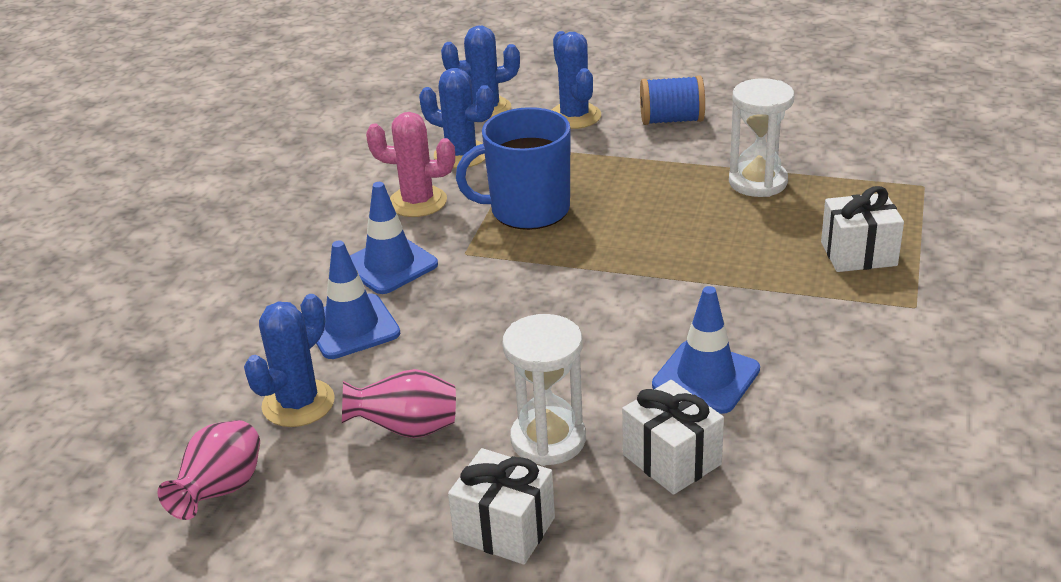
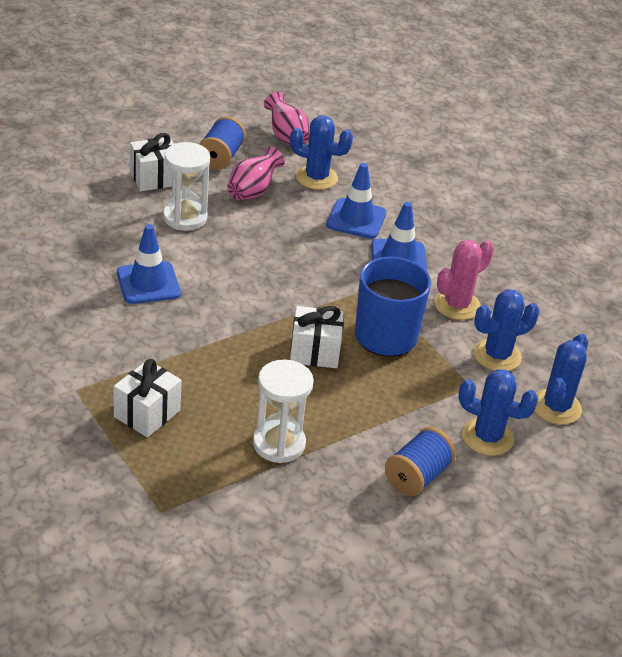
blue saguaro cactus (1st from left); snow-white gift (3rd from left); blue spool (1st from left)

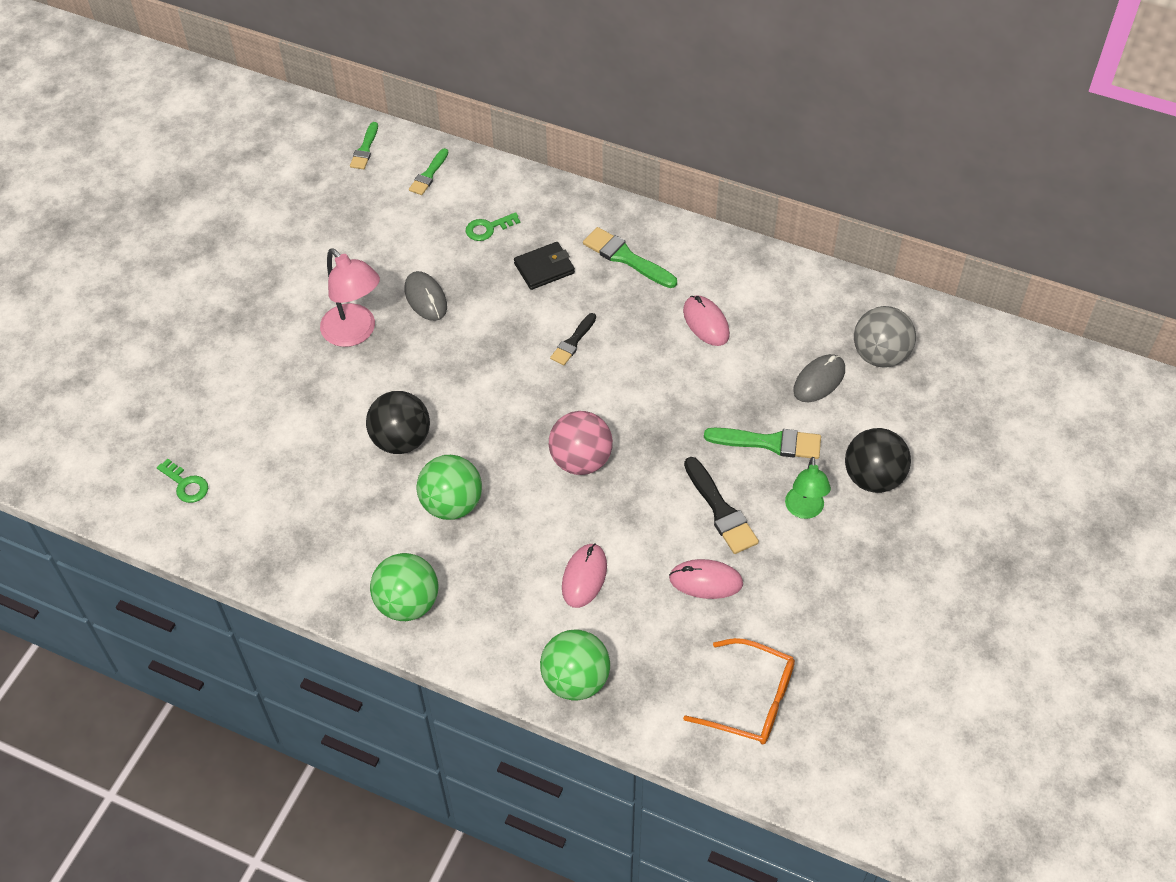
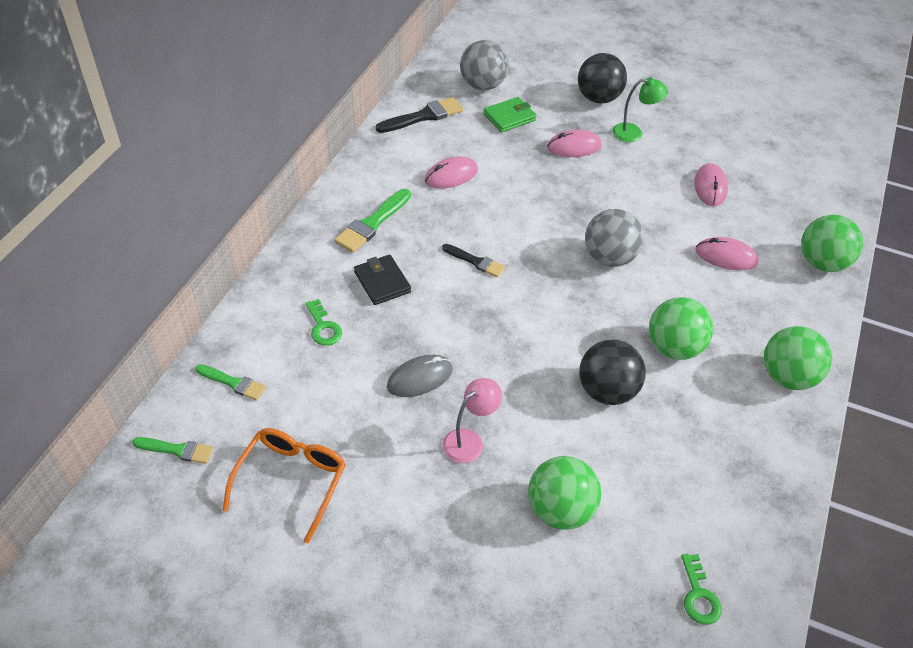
rose-pink lamp; emerald billfold; ash-grey sphere (2nd from left); rose-pink mouse (2nd from left); jet-black brush (1st from left); emerald key (2nd from left); orange-coloured spectacles; emerald sphere (1st from left)

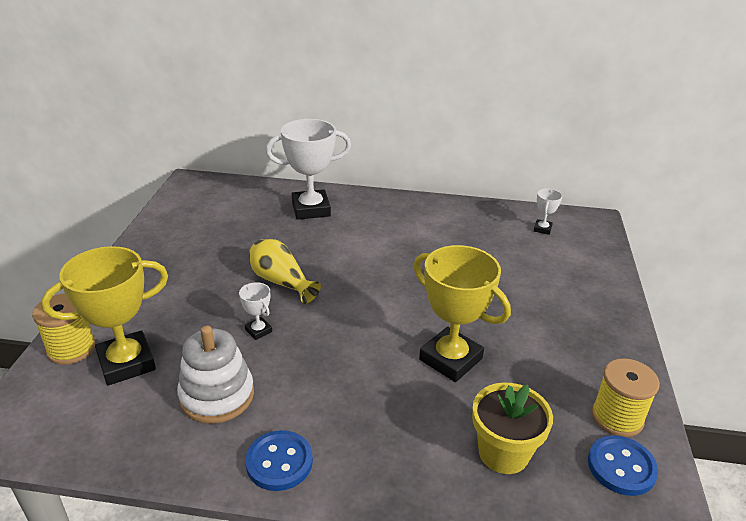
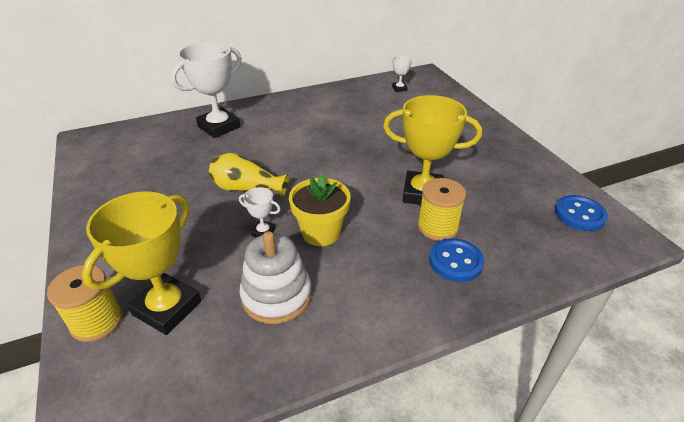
bright yellow spool (2nd from left); bright yellow flower pot; blue shirt button (1st from left)

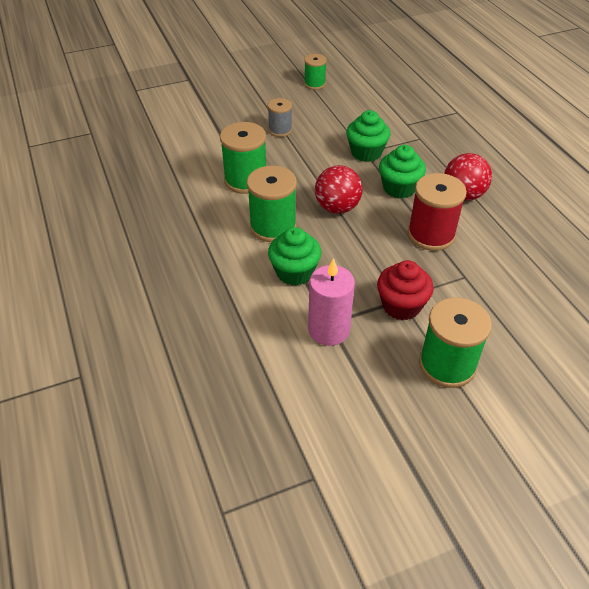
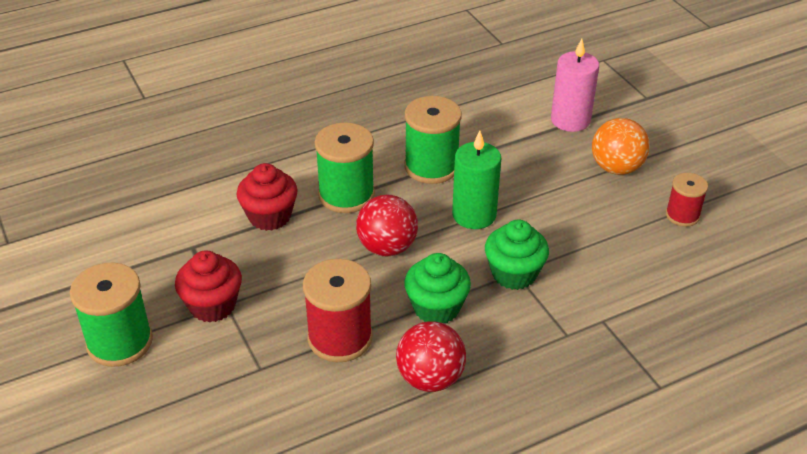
scarlet spool (2nd from left); ash-grey spool; scarlet muffin (2nd from left); rose-pink pillar candle; orange-coloured sphere; emerald pillar candle

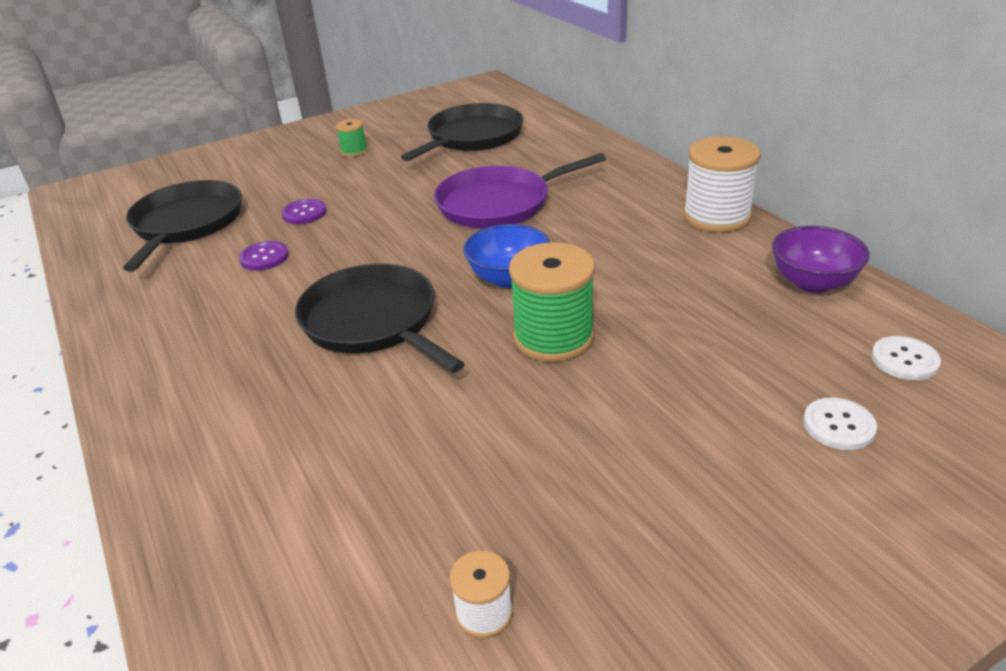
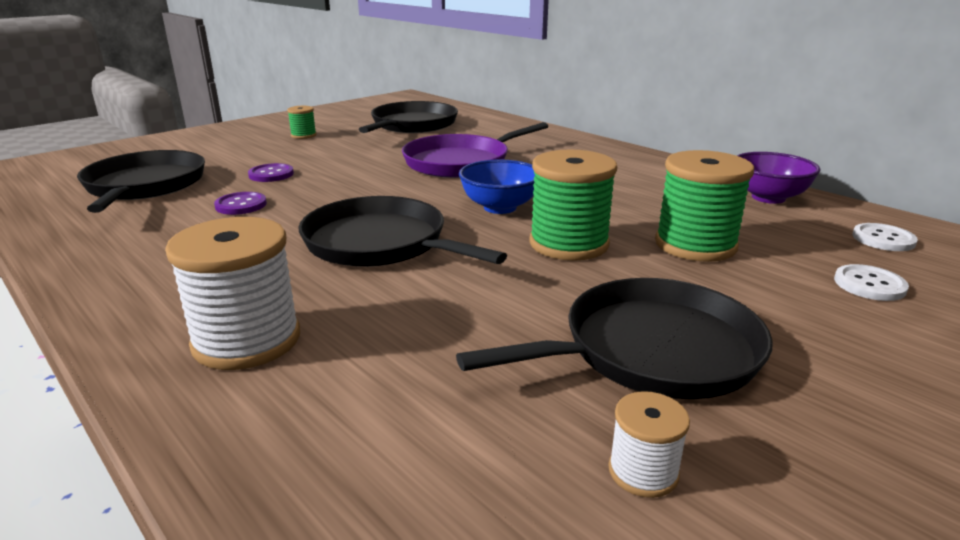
snow-white spool (1st from left); emerald spool (3rd from left); jet-black frying pan (4th from left)

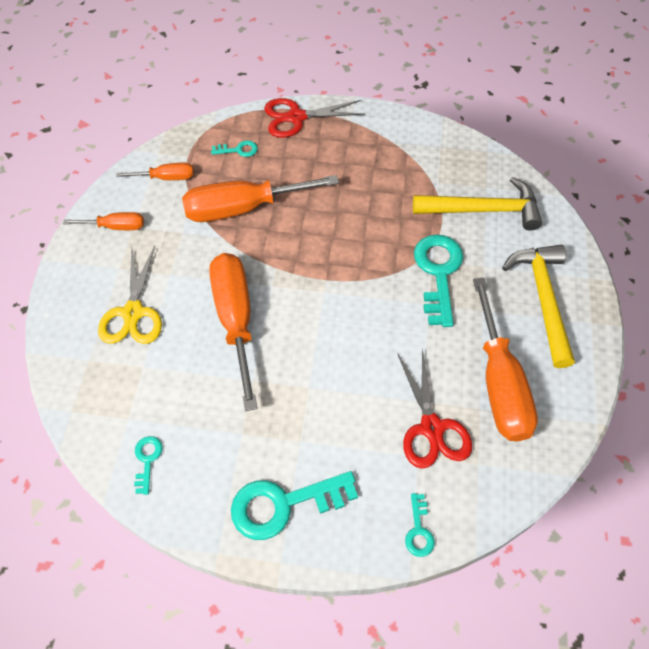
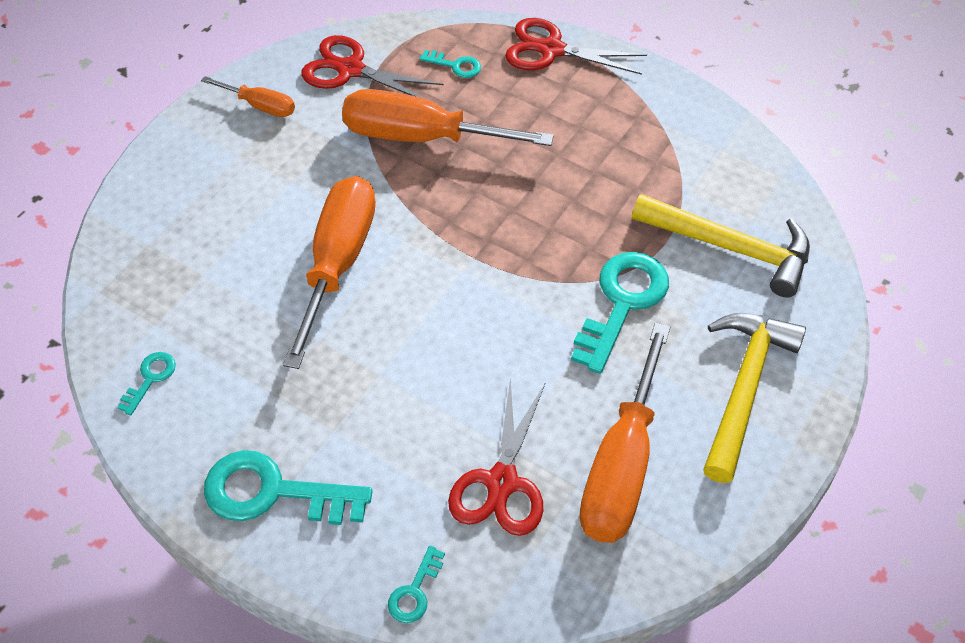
scarlet shears (1st from left); bright yellow shears

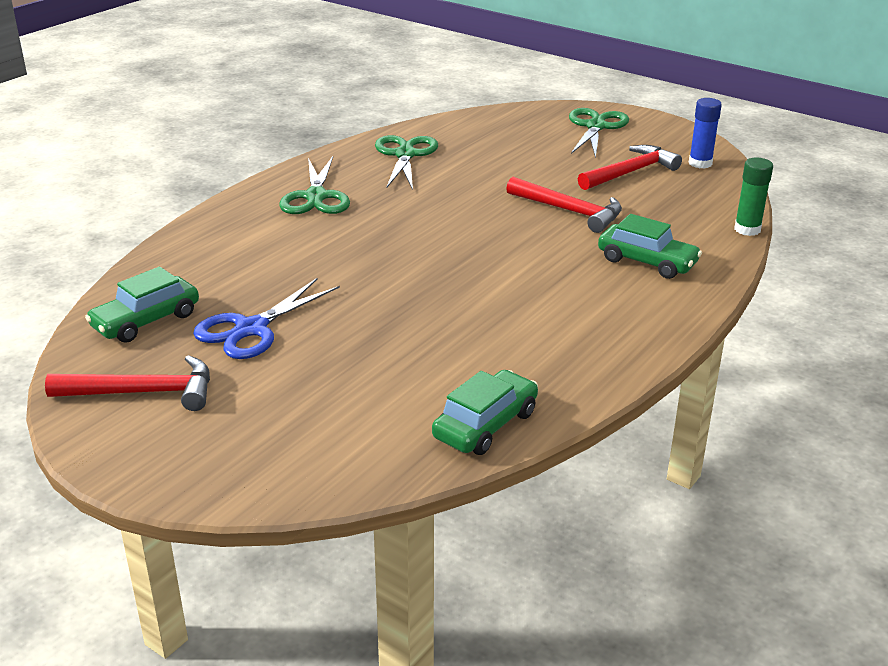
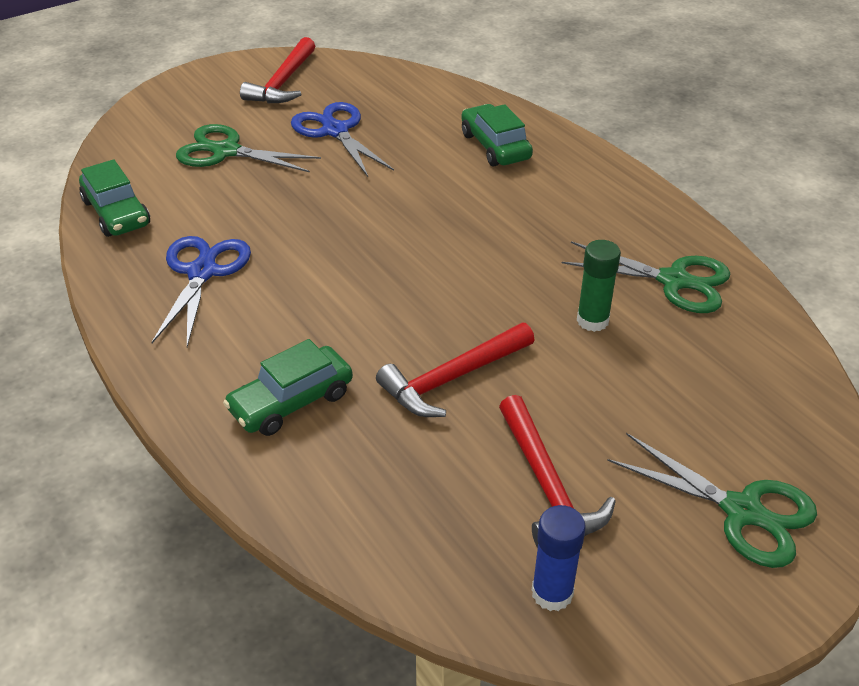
emerald shears (1st from left); emerald glue stick; emerald toy car (3rd from left); blue shears (1st from left)

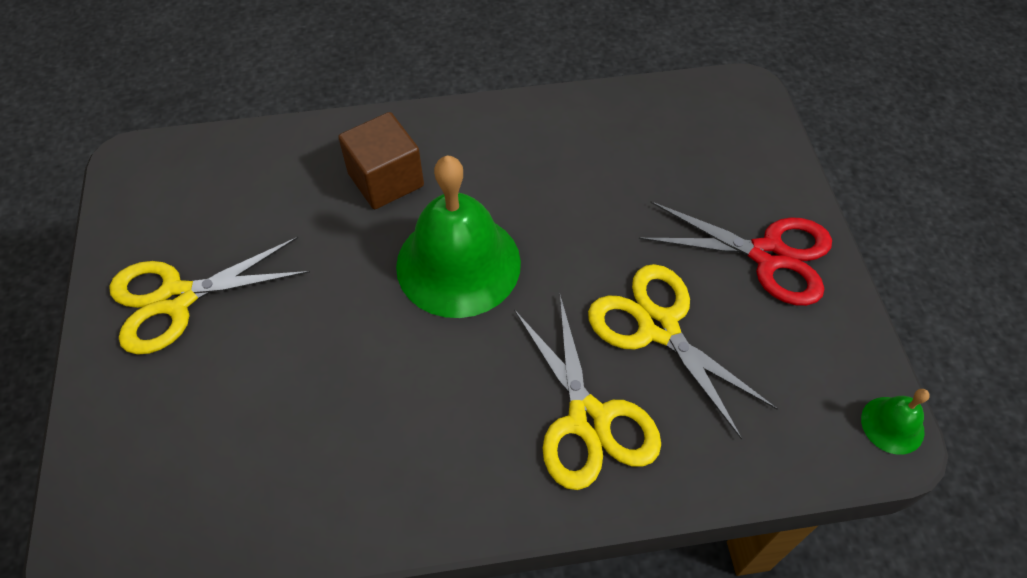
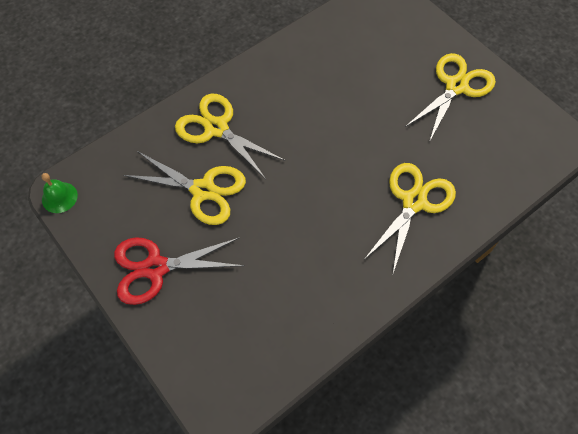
bright yellow shears (3rd from left); emerald school bell (1st from left in the first image)

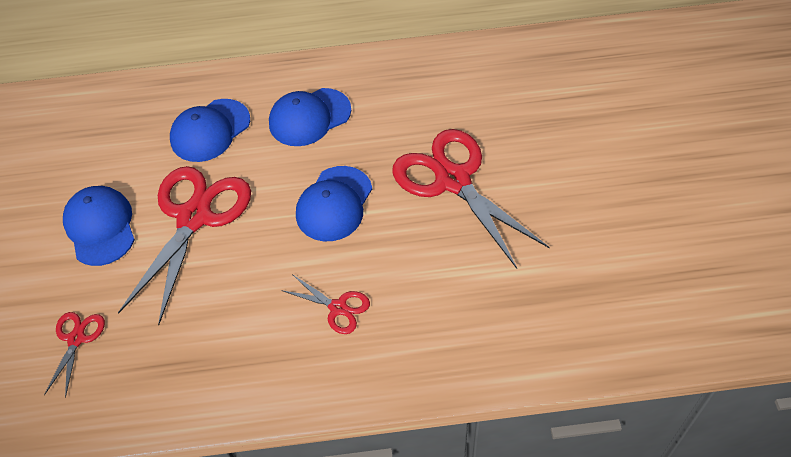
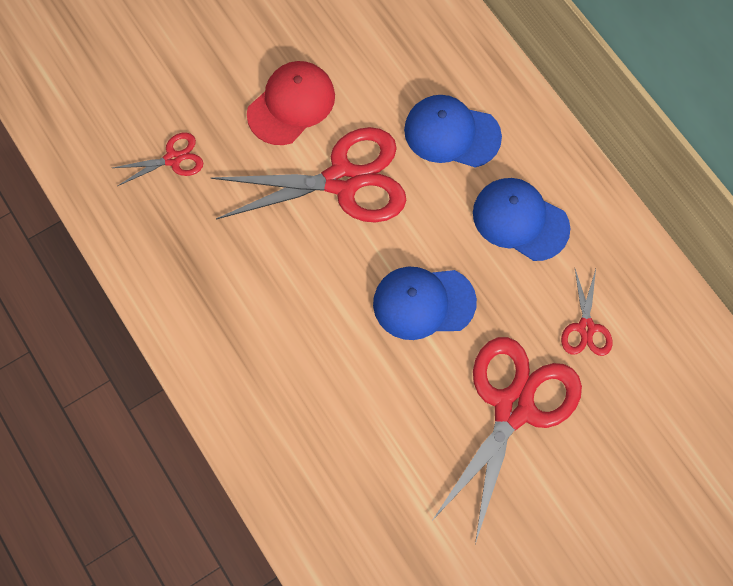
scarlet peaked cap; scarlet shears (4th from left)

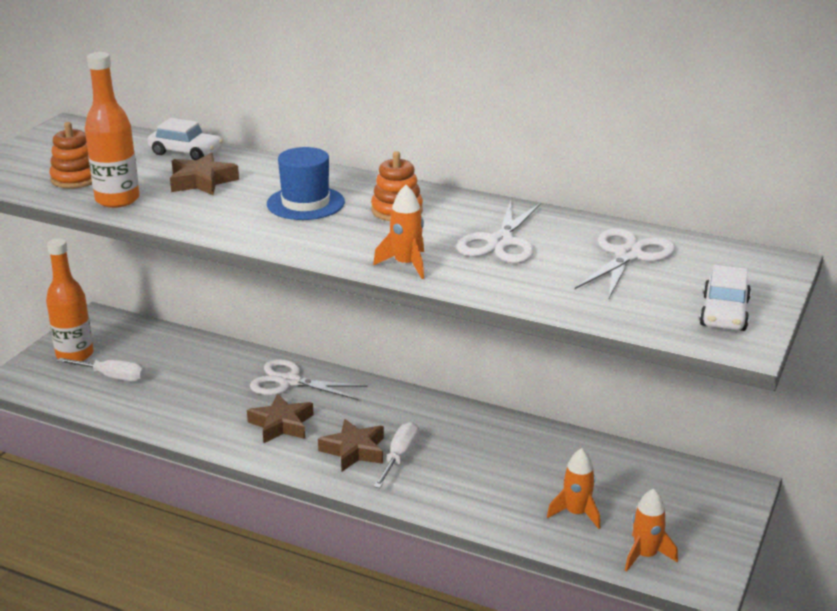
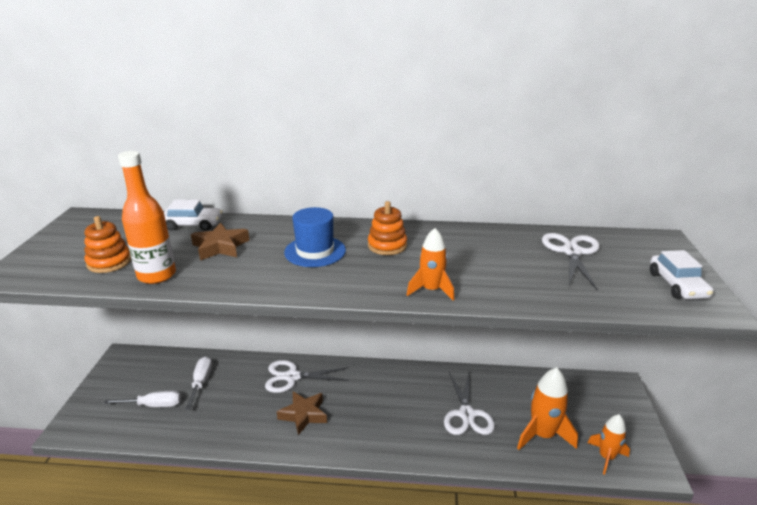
snow-white shears (2nd from left); orange-coloured drink bottle (1st from left in the first image); dark brown star shape (3rd from left in the first image); snow-white screwdriver (2nd from left); orange-coloured spaceship (2nd from left)

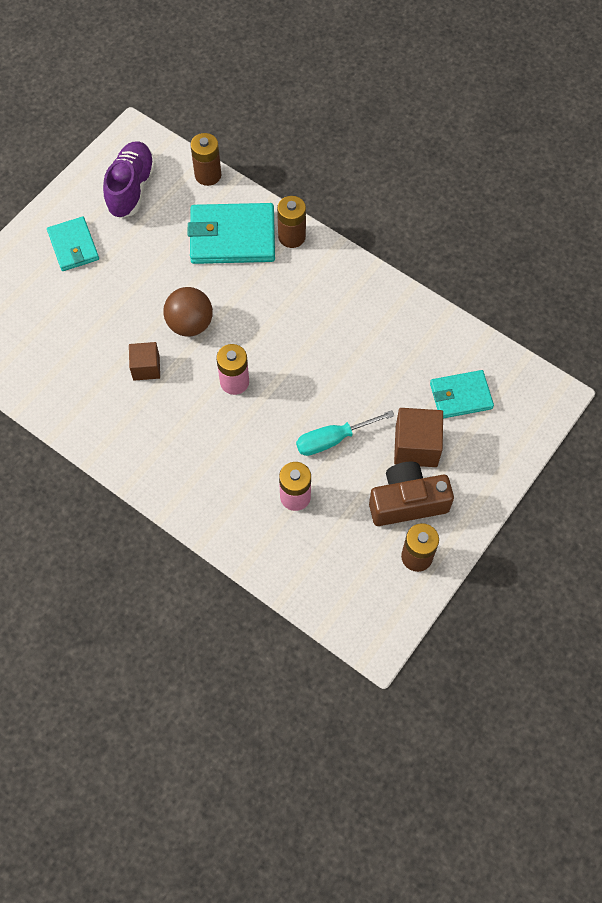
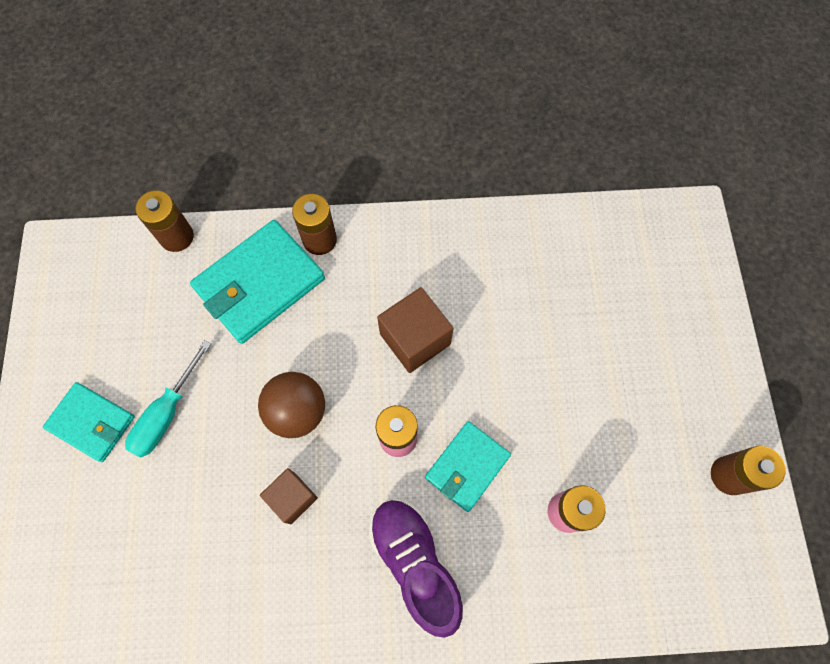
violet lace-up shoe; aqua billfold (3rd from left); dark brown cube (2nd from left); aqua screwdriver; dark brown compact camera

